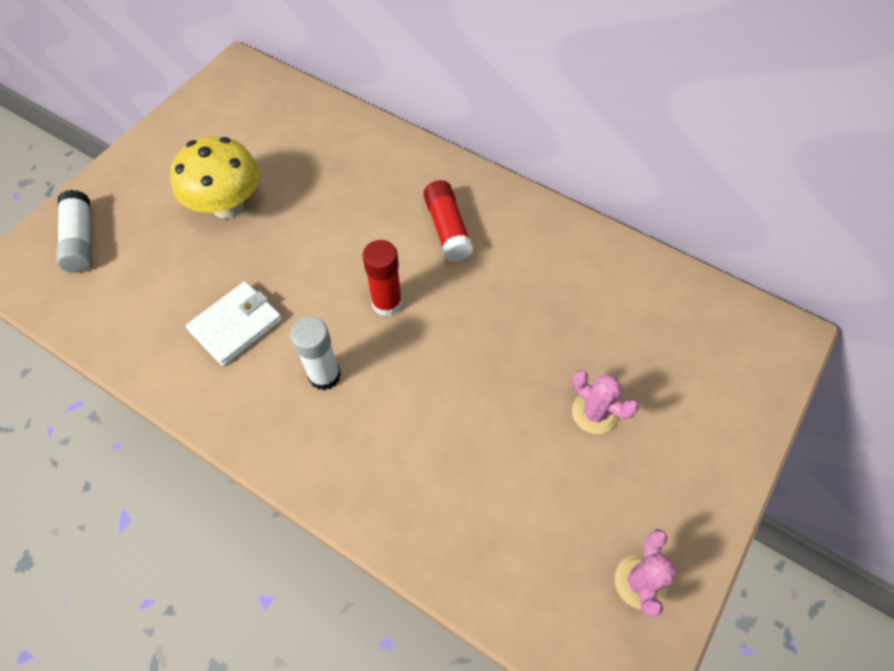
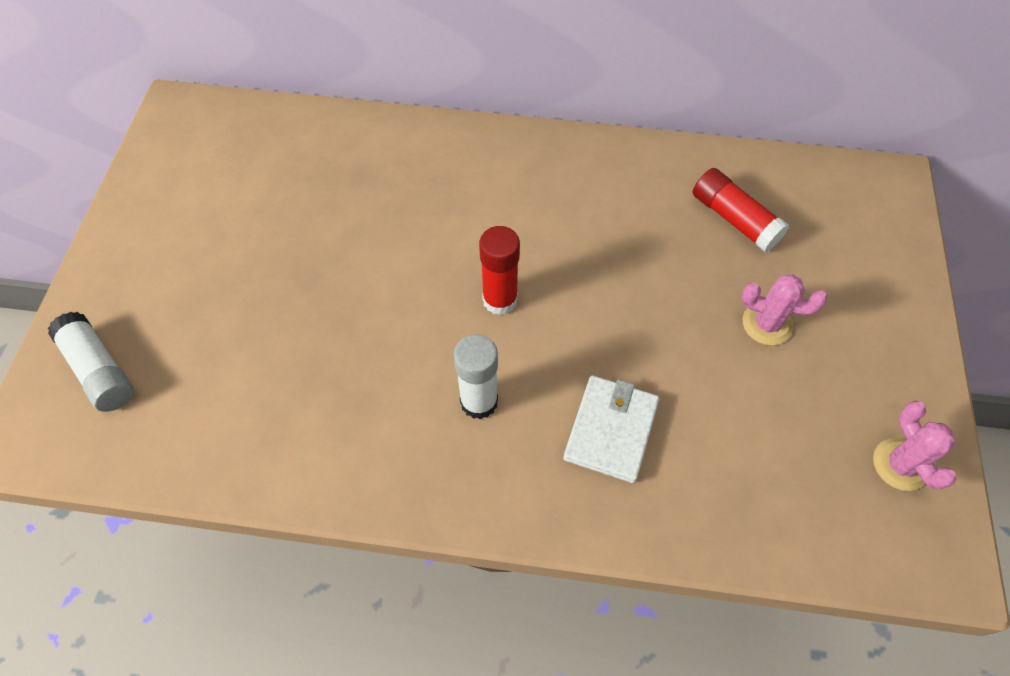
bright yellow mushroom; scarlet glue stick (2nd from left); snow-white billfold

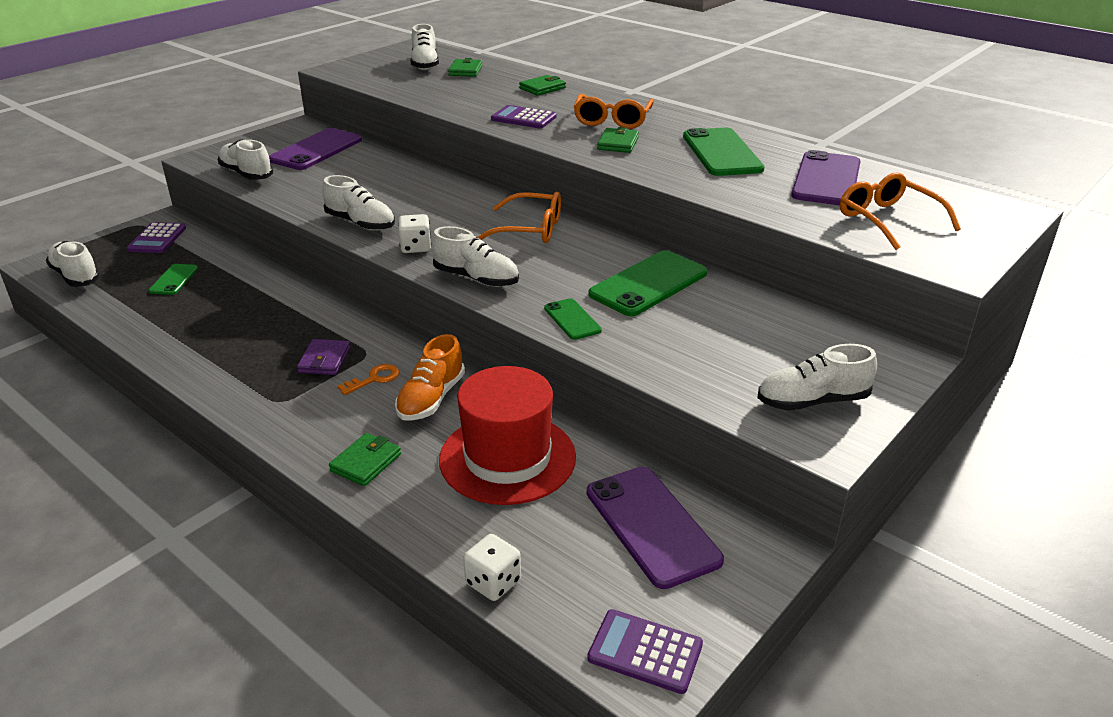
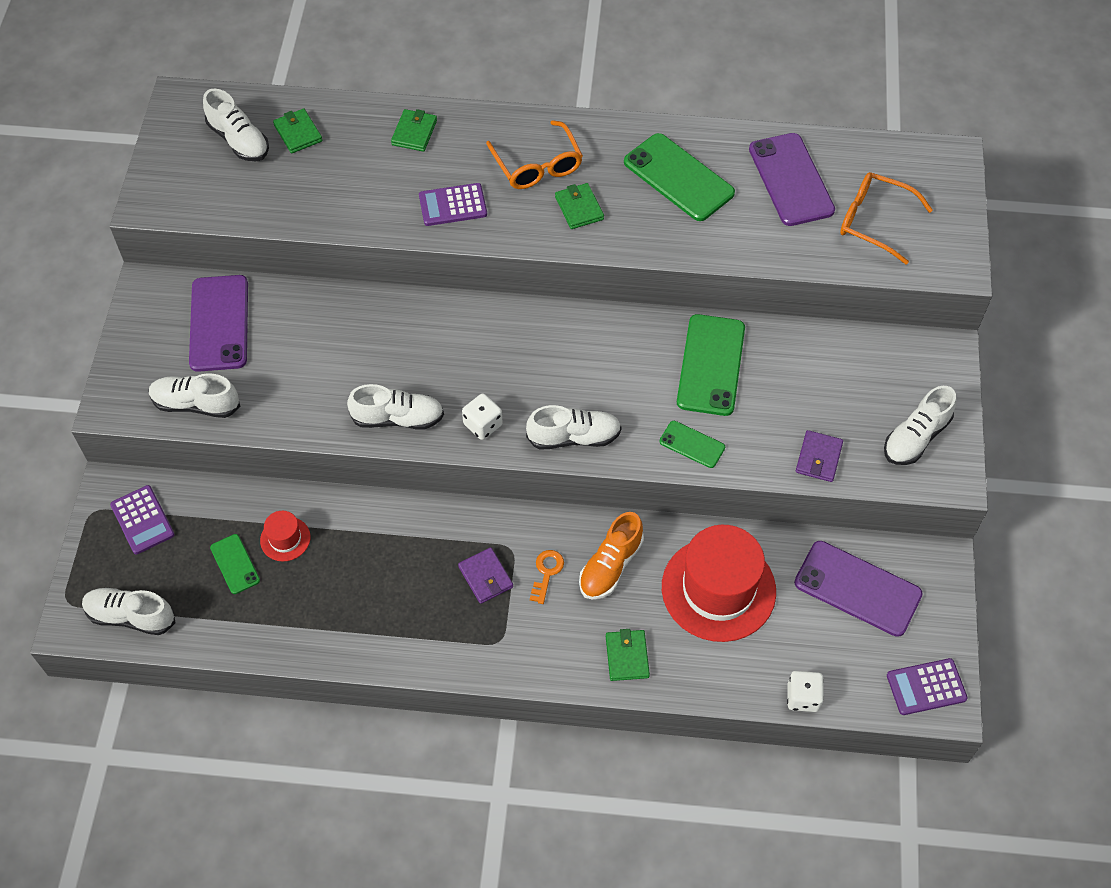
orange-coloured spectacles (1st from left in the first image); orange-coloured lace-up shoe; violet billfold (2nd from left); scarlet top hat (1st from left)

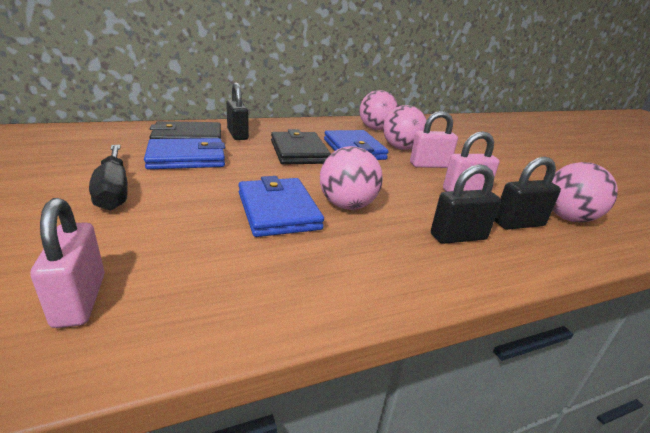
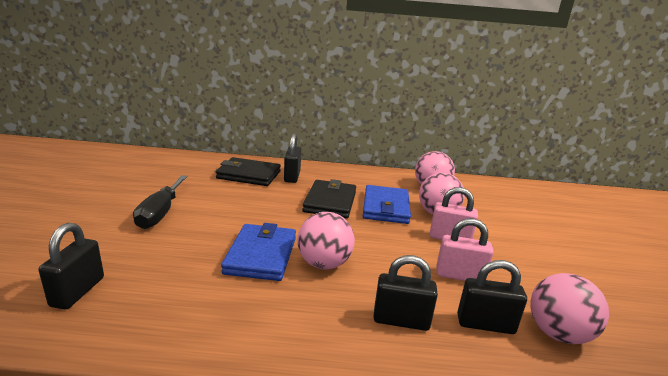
blue billfold (1st from left in the first image); jet-black padlock (1st from left)

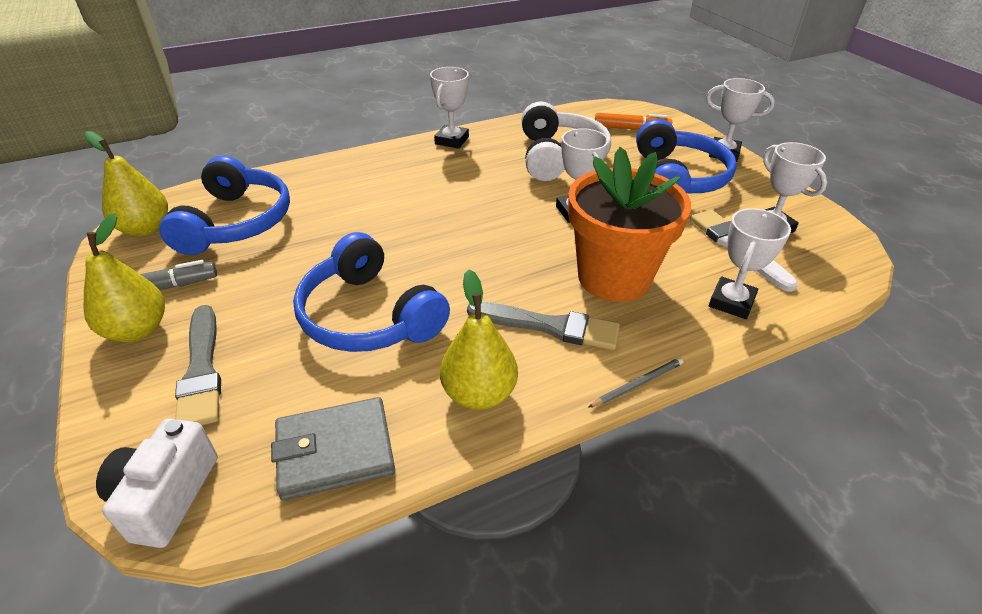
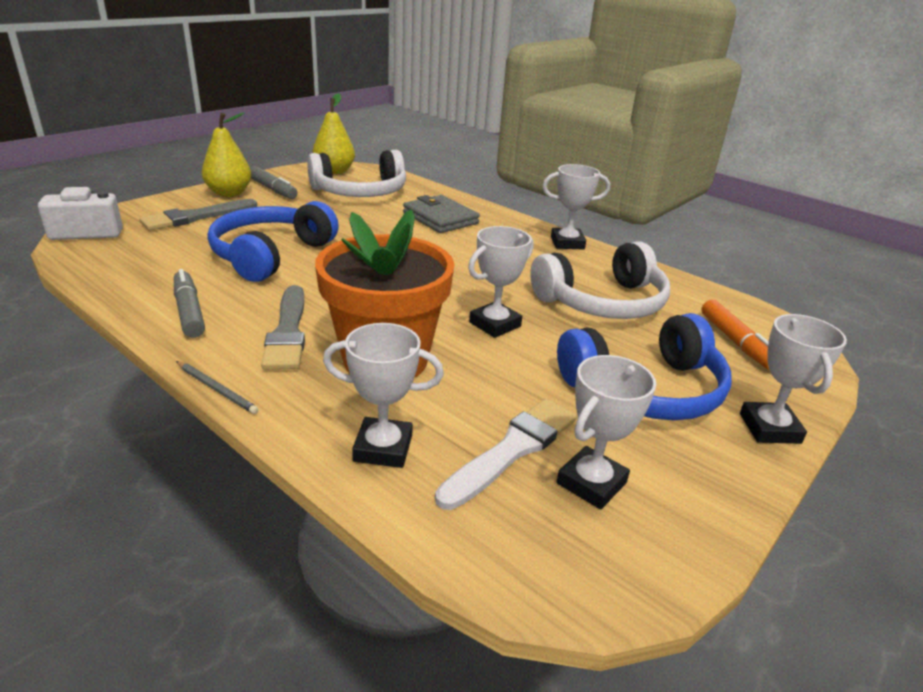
snow-white over-ear headphones (1st from left); ash-grey marker pen (1st from left); ash-grey billfold

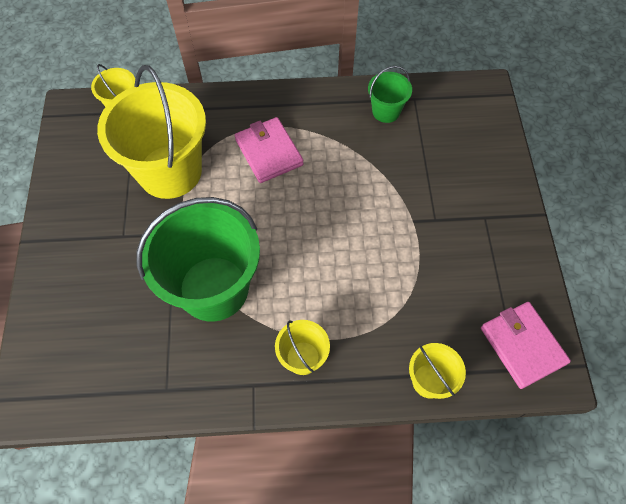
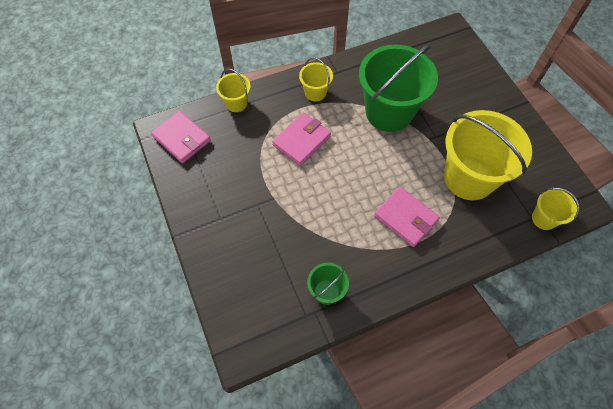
rose-pink billfold (2nd from left)

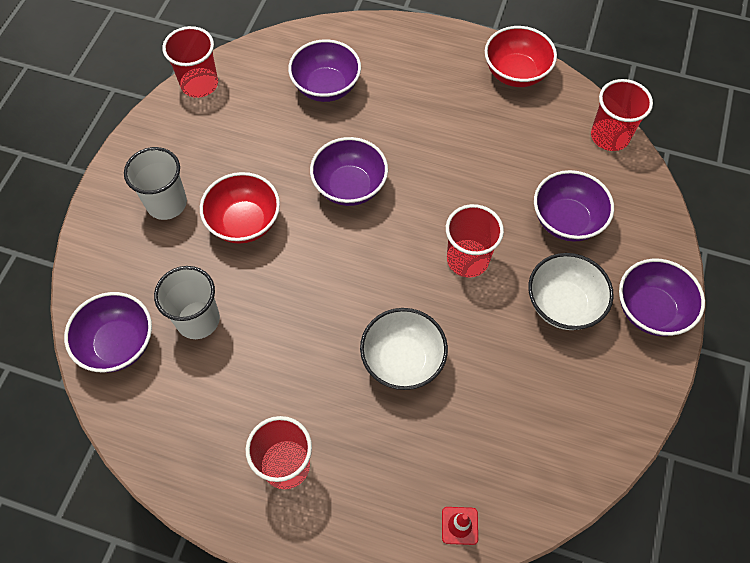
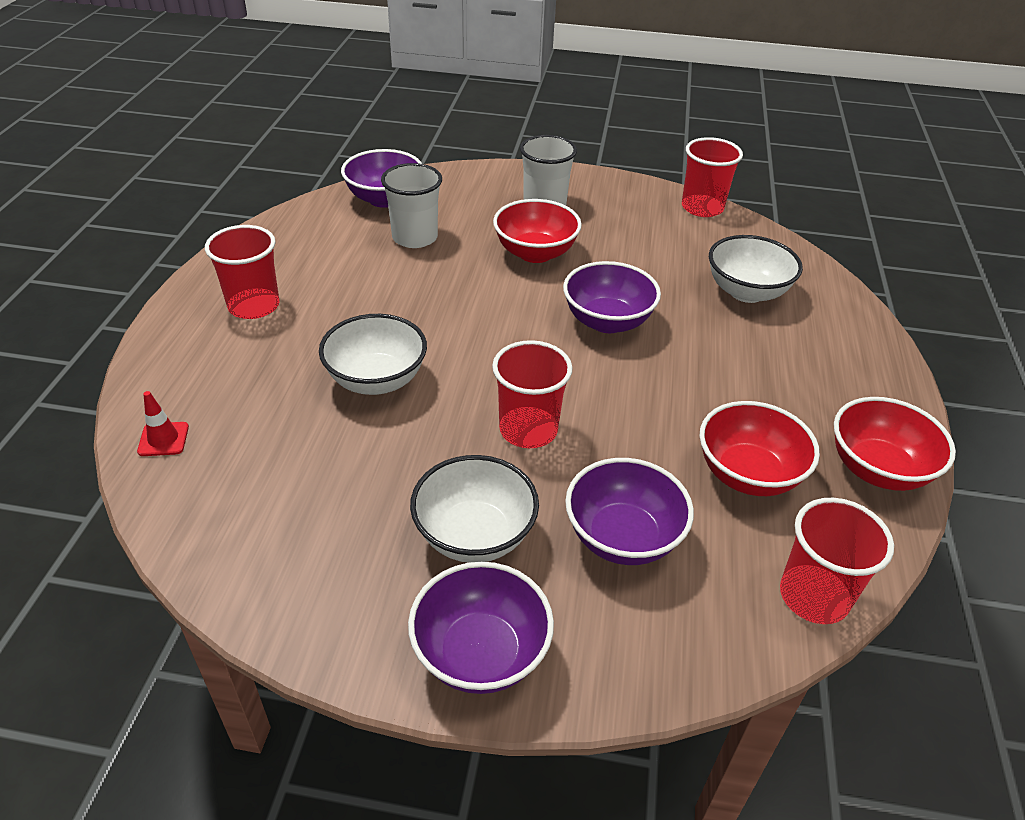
snow-white deep dish (3rd from left); scarlet deep dish (2nd from left)

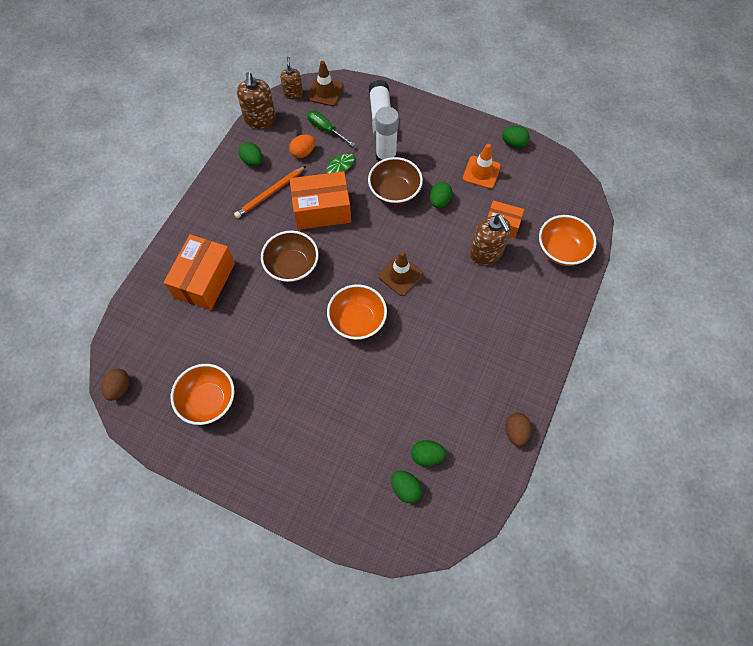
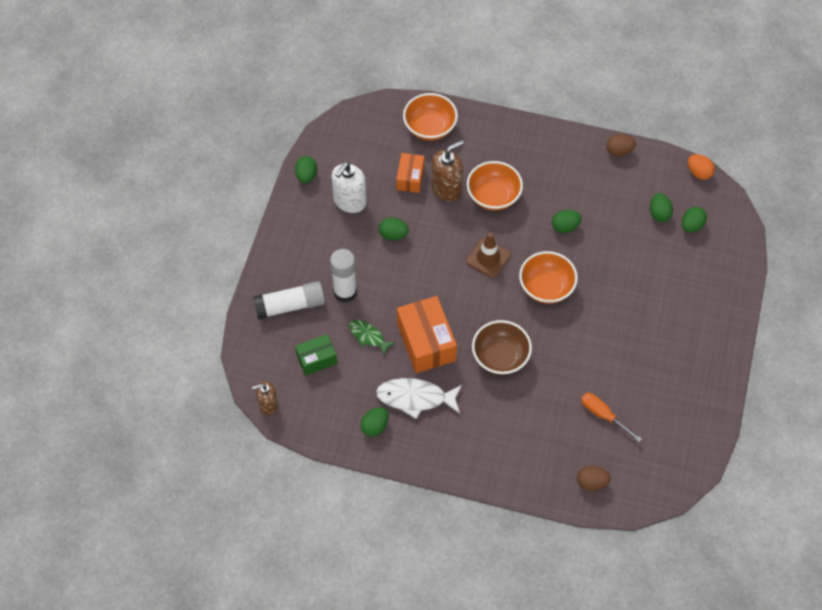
dark brown road cone (1st from left in the first image); dark brown soap dispenser (1st from left in the first image); emerald box; orange-coloured egg shape; snow-white soap dispenser; dark brown deep dish (2nd from left in the first image); snow-white fish figure; orange-coloured box (1st from left in the first image); orange-coloured deep dish (2nd from left); dark brown egg shape (1st from left); emerald egg shape (4th from left); orange-coloured screwdriver

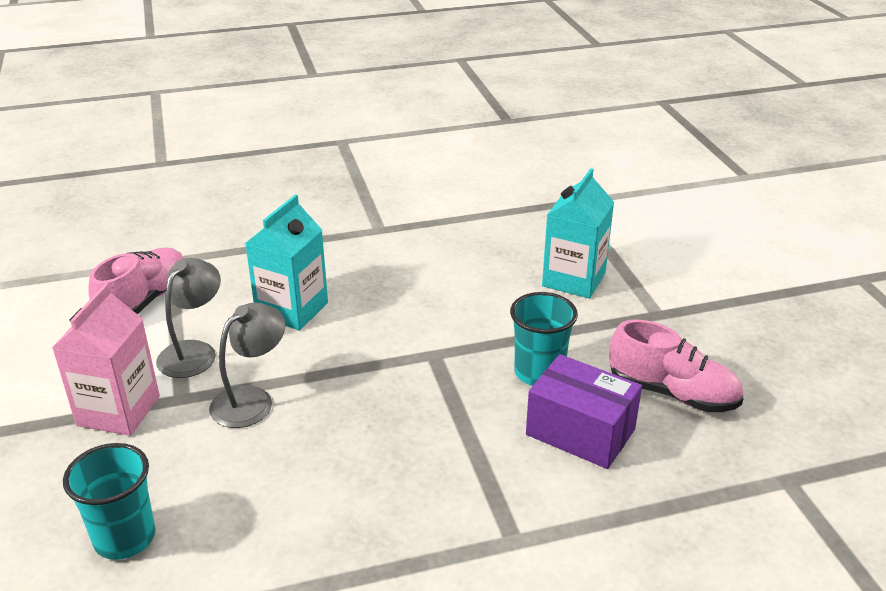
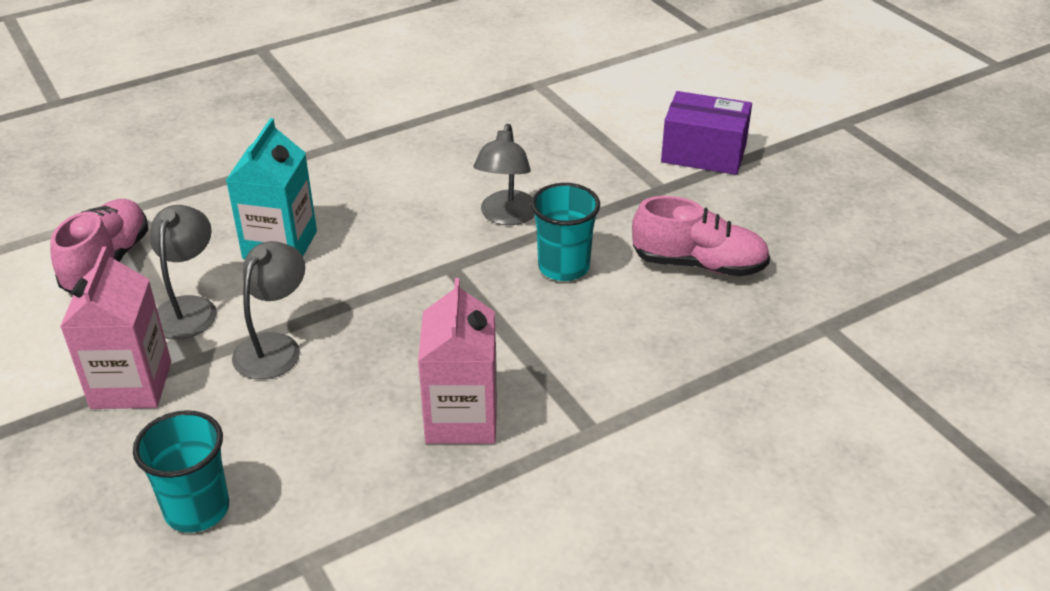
aqua milk carton (2nd from left in the first image); violet box; ash-grey lamp (3rd from left); rose-pink milk carton (2nd from left)

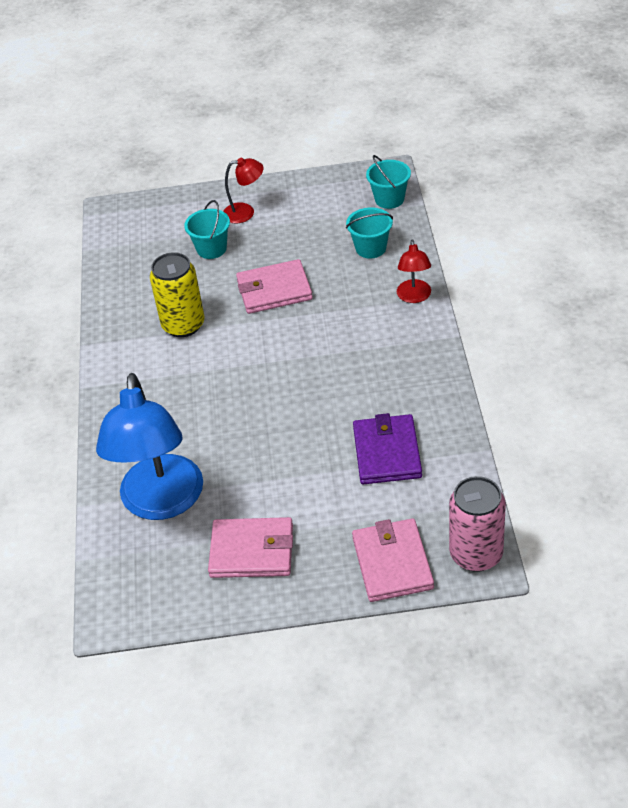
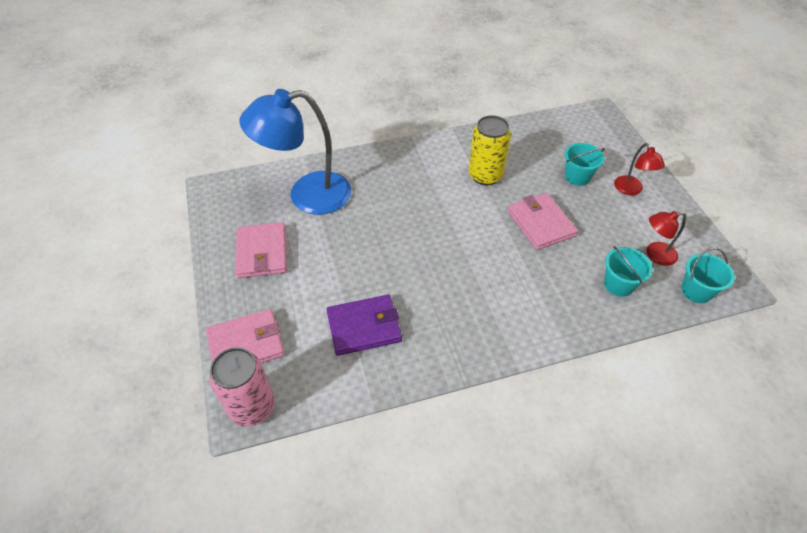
scarlet lamp (2nd from left)

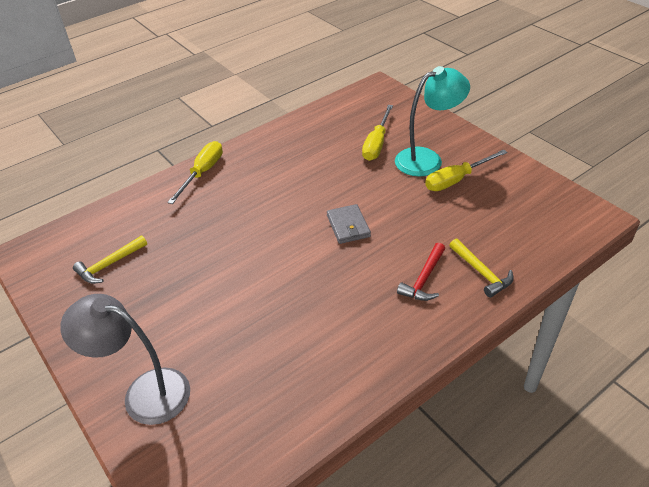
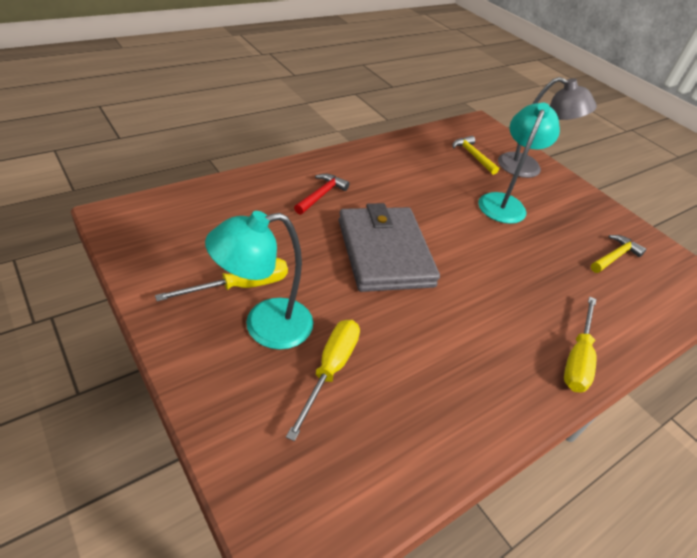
ash-grey billfold; bright yellow hammer (1st from left); aqua lamp (2nd from left)

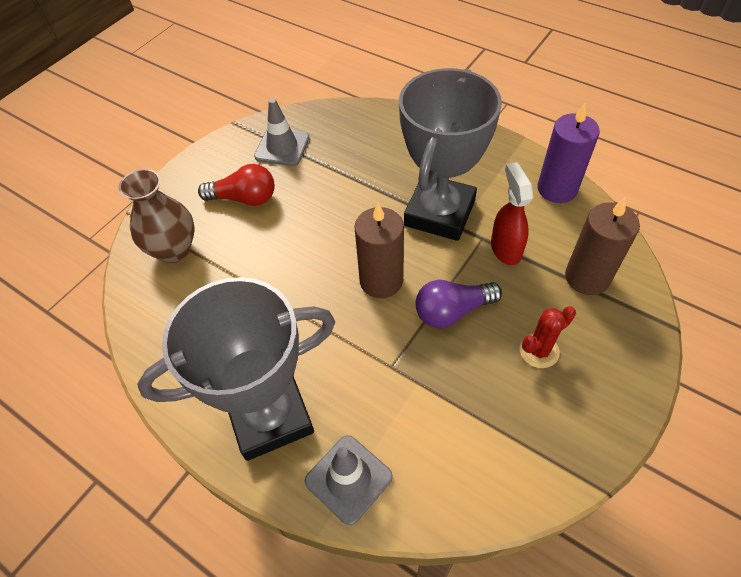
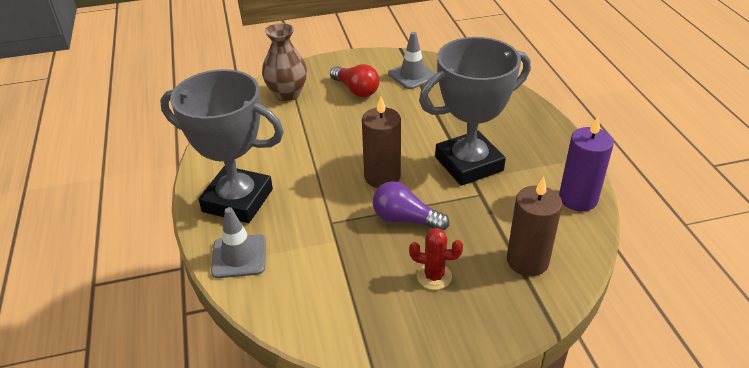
scarlet spray cleaner

